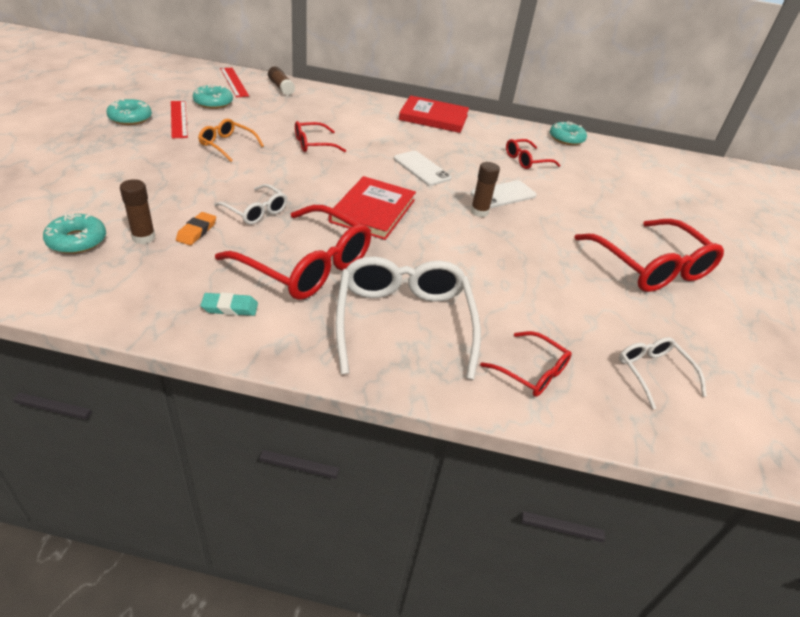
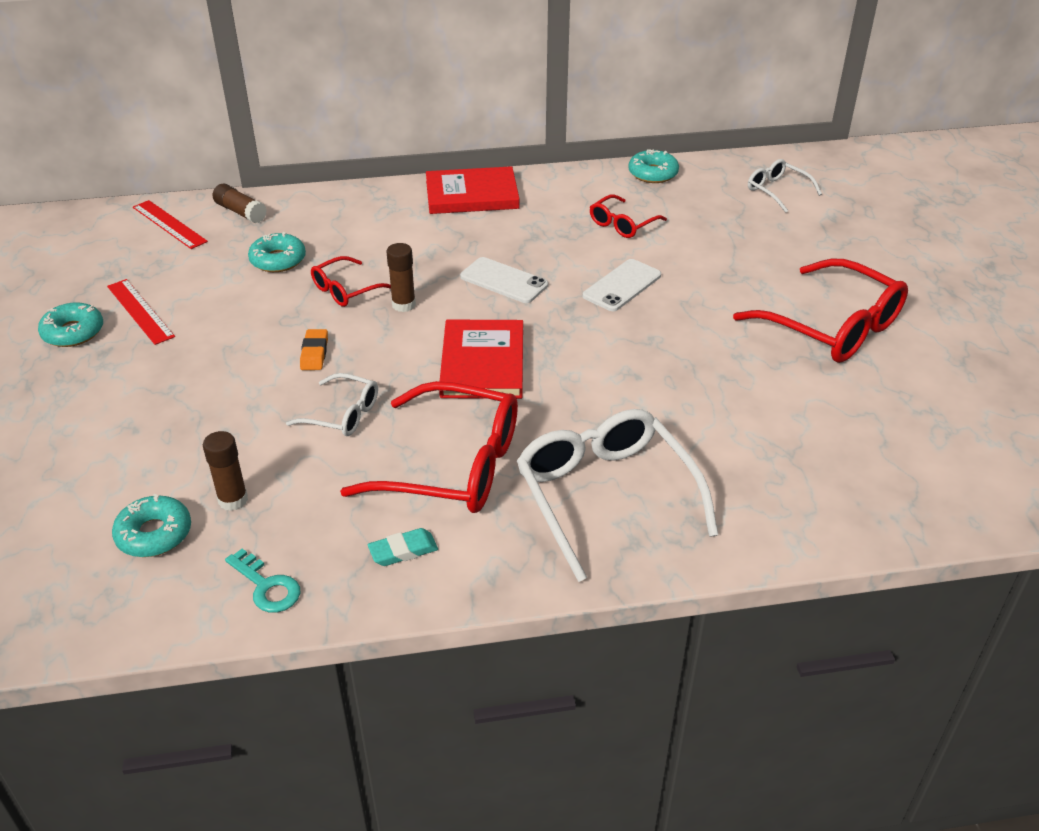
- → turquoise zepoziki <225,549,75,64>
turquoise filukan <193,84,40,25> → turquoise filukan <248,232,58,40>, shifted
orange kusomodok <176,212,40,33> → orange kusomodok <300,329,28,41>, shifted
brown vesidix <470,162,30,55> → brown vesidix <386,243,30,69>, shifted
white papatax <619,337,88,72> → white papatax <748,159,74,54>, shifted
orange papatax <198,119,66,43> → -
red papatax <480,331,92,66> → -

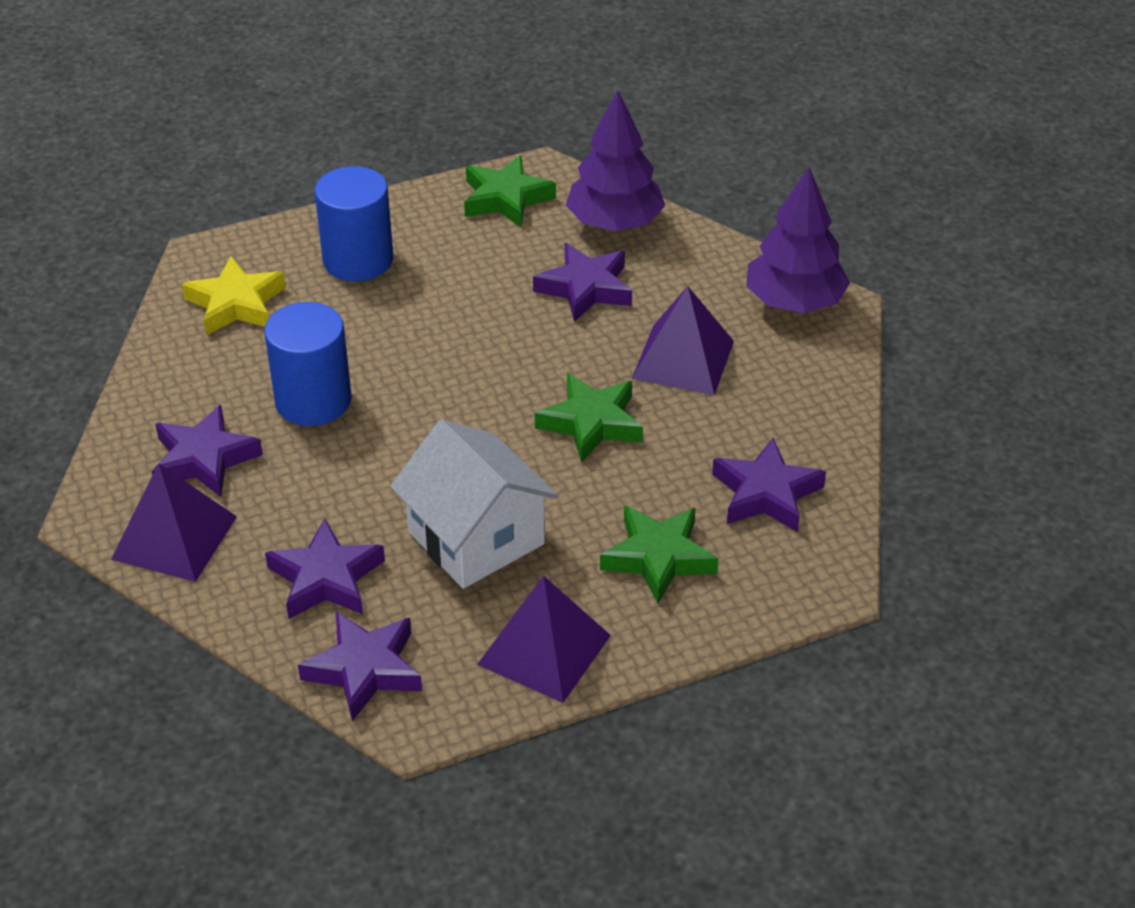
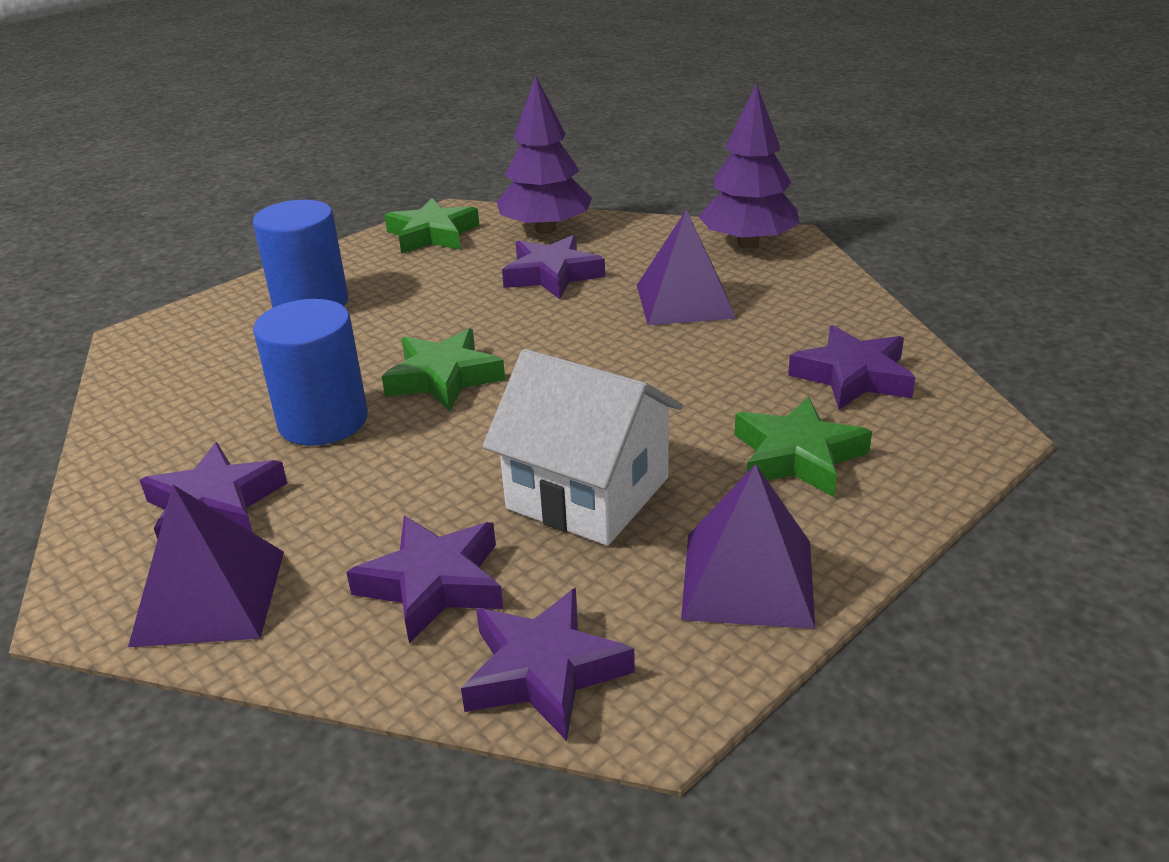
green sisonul <535,373,108,90> → green sisonul <382,328,123,84>, shifted
yellow sisonul <182,256,104,80> → -

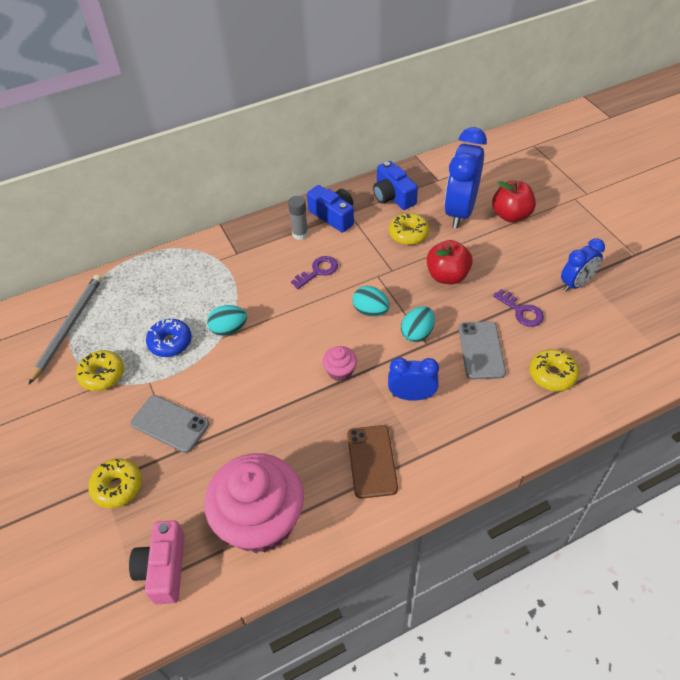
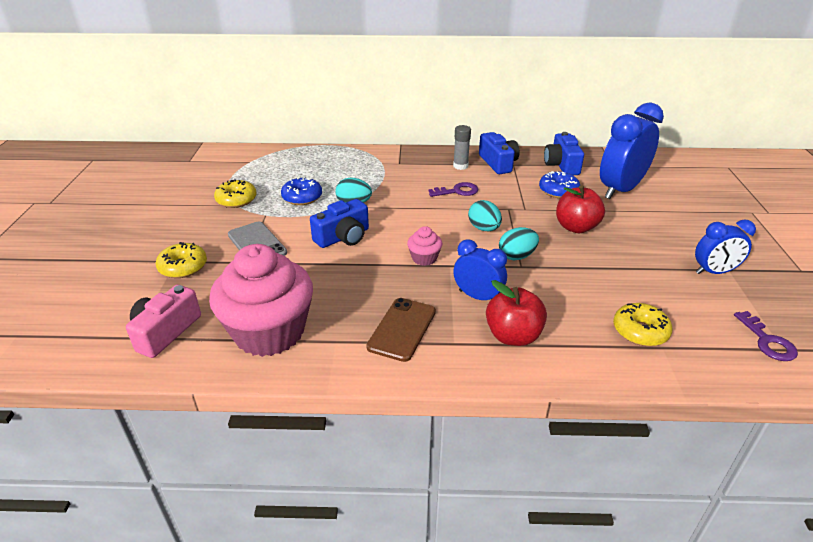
- → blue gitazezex <310,199,59,49>
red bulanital <492,181,44,42> → red bulanital <486,280,61,66>, shifted
yellow filukan <389,213,40,32> → blue filukan <539,171,41,27>
purple zepoziki <493,289,51,38> → purple zepoziki <734,311,64,50>, shifted
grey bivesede <29,275,73,109> → -
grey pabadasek <459,321,47,58> → -

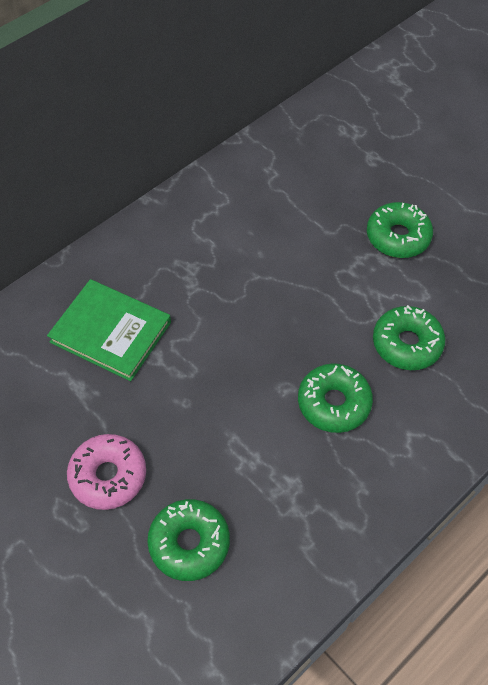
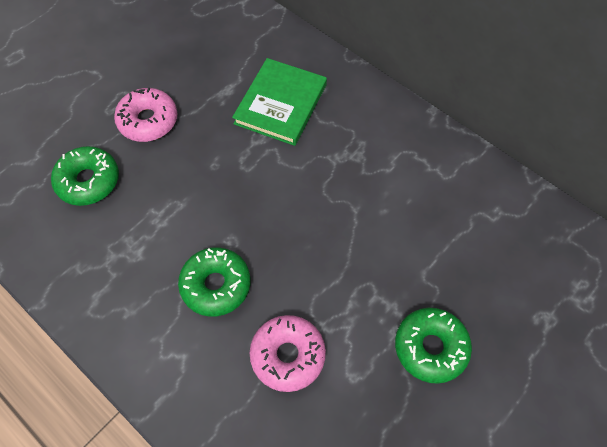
green filukan <373,305,72,65> → pink filukan <249,315,77,77>

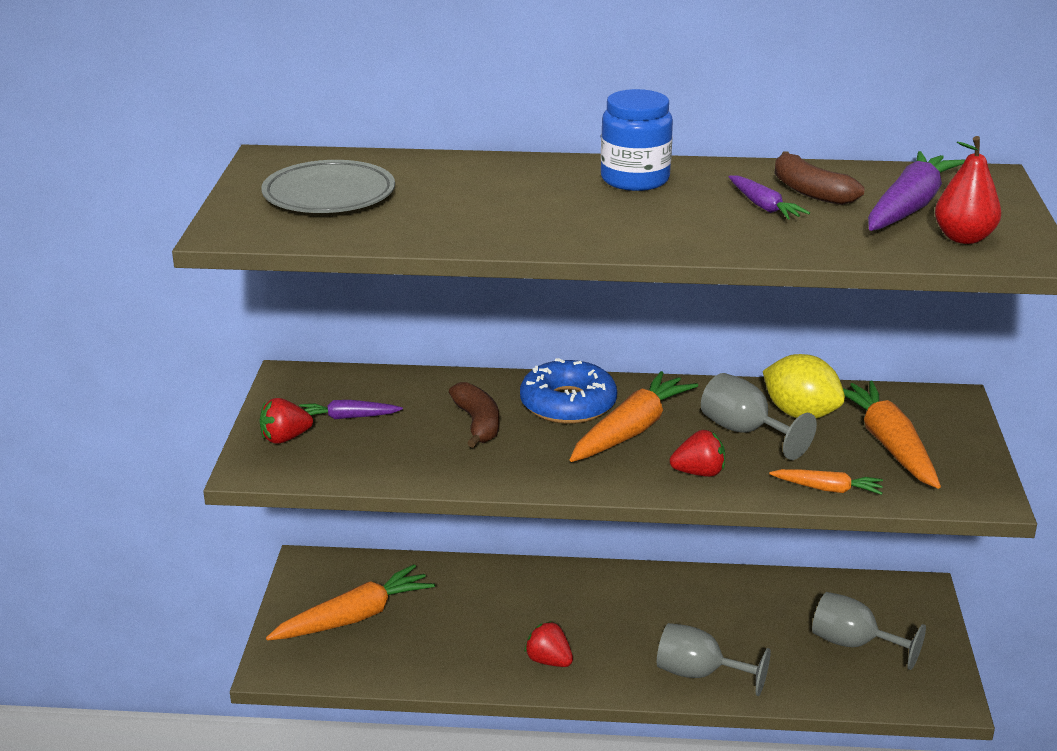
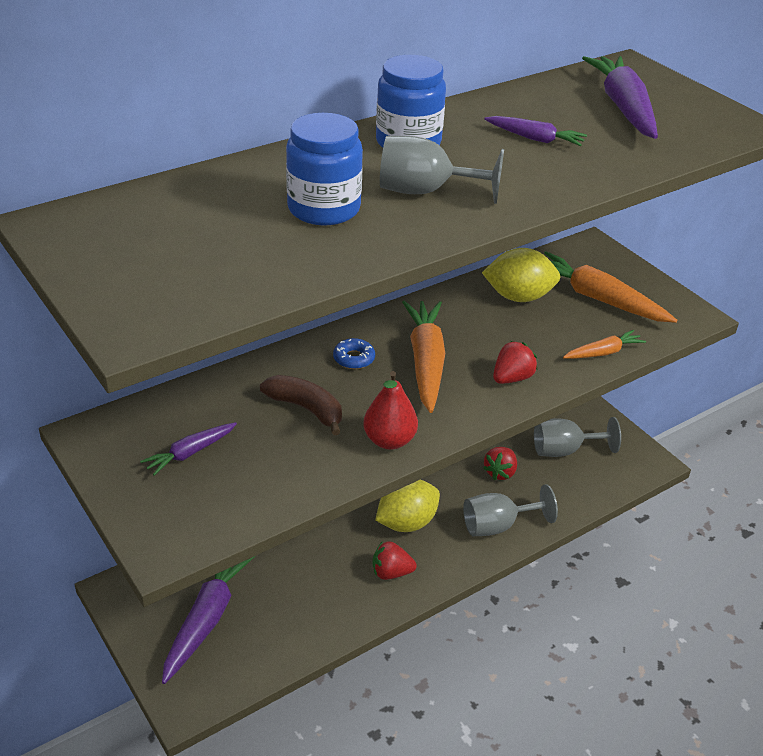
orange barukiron <266,564,169,77> → purple barukiron <162,556,93,128>
- → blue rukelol <286,113,77,112>
blue filukan <520,358,97,66> → blue filukan <333,338,42,31>, x0.47
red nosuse <935,136,66,108> → red nosuse <363,371,55,79>, shifted
- → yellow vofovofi <375,480,65,52>
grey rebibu <701,373,116,87> → grey rebibu <380,136,124,68>, shifted
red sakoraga <259,398,54,46> → red sakoraga <483,447,34,33>, shifted
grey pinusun <261,160,134,53> → -
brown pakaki <774,151,90,54> → -

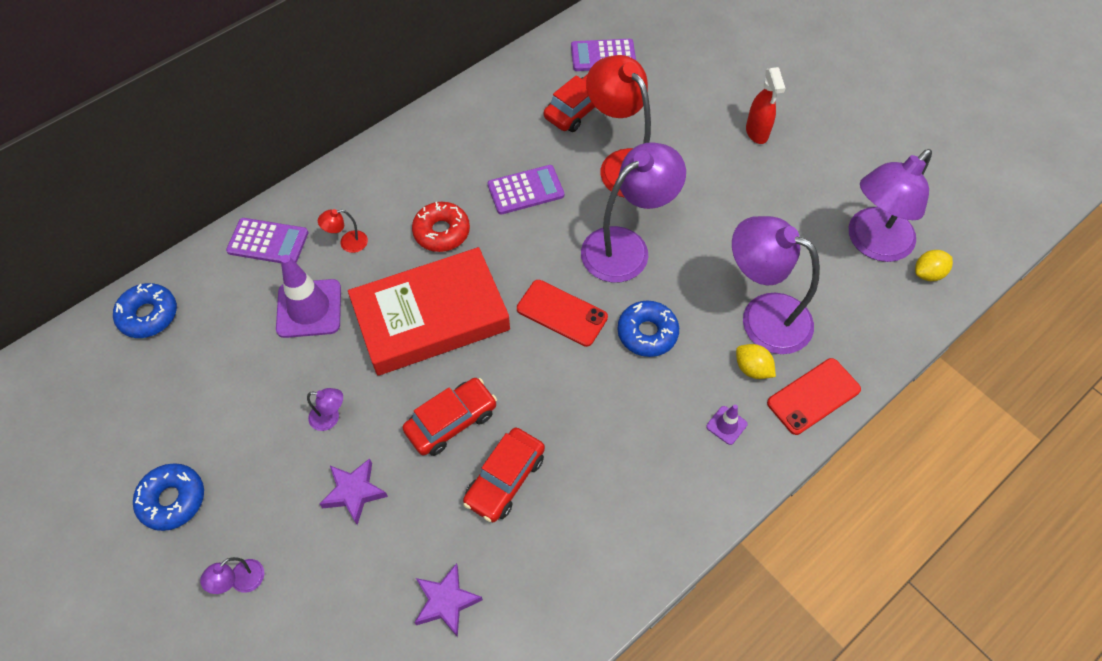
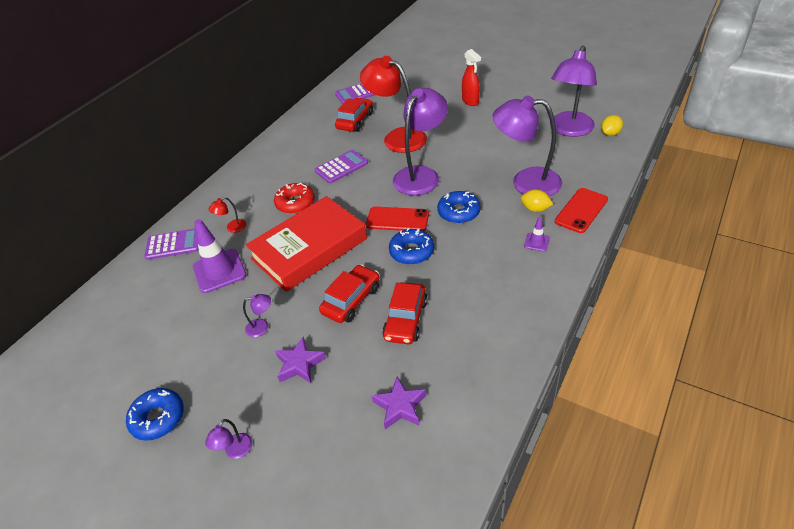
blue filukan <113,283,64,55> → blue filukan <389,228,45,37>, shifted

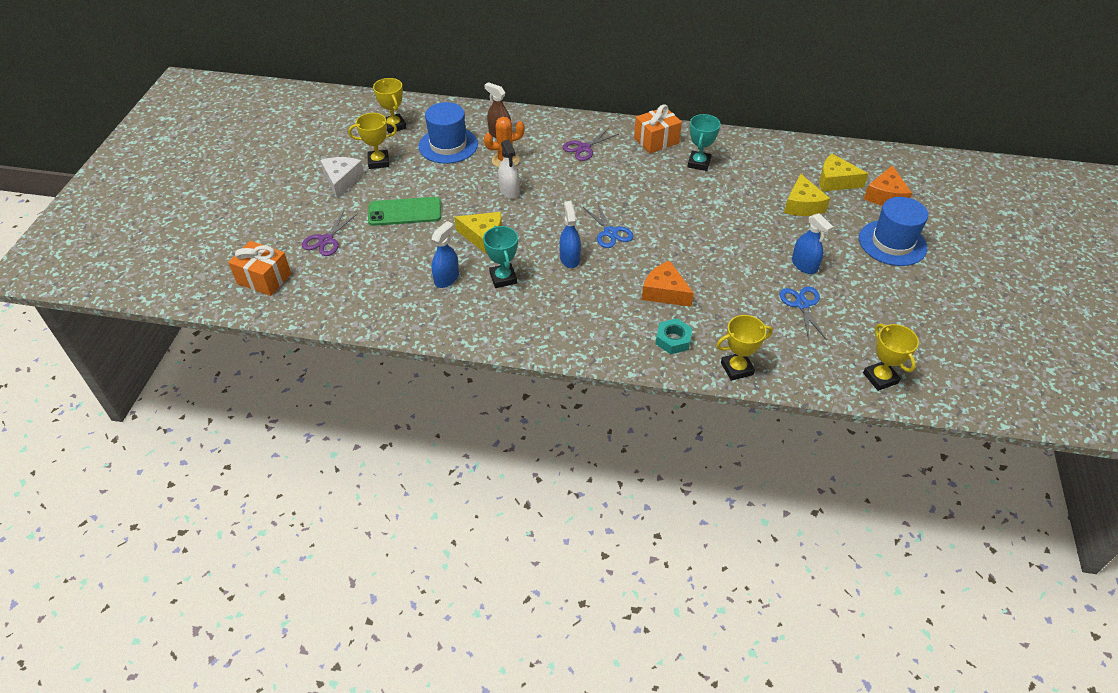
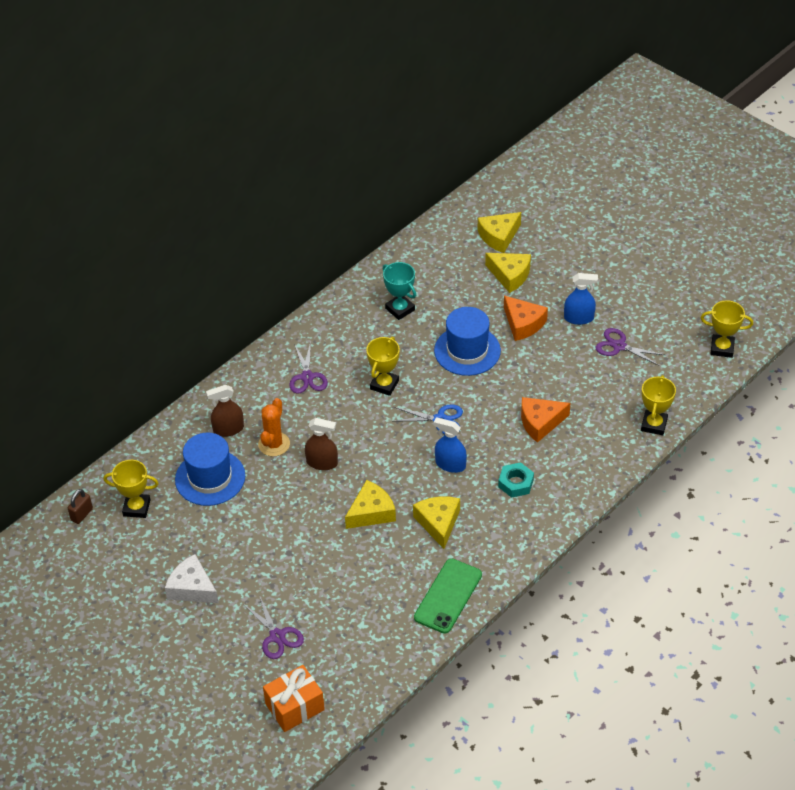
- → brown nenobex <68,489,25,35>
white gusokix <498,140,21,59> → brown gusokix <305,418,33,52>
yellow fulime <348,113,49,56> → yellow fulime <366,337,34,59>, shifted
turquoise fulime <483,226,35,62> → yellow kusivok <413,496,47,53>
green pabadasek <368,197,73,29> → green pabadasek <414,559,68,75>, shifted
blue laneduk <859,197,69,69> → blue laneduk <434,307,67,69>, shifted
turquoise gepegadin <656,318,36,36> → turquoise gepegadin <498,462,36,36>, shifted
orange kusivok <864,166,48,40> → orange kusivok <504,296,44,45>, shifted
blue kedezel <780,286,47,55> → purple kedezel <596,328,69,38>
blue gusokix <431,221,28,67> → -
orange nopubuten <634,104,48,50> → -

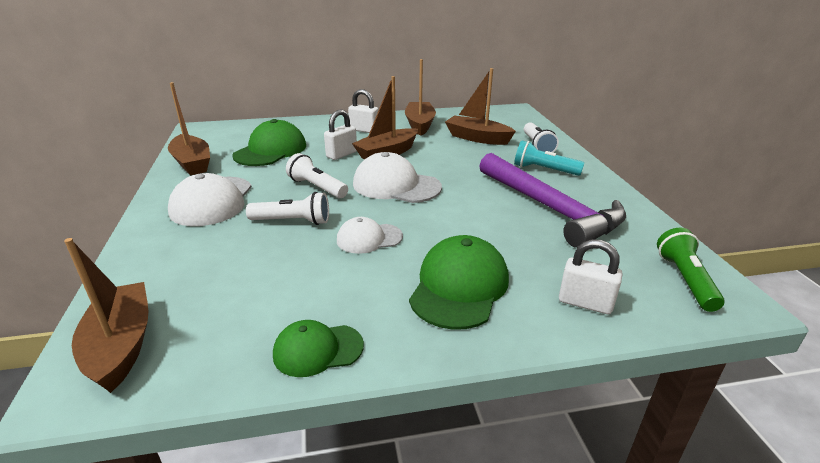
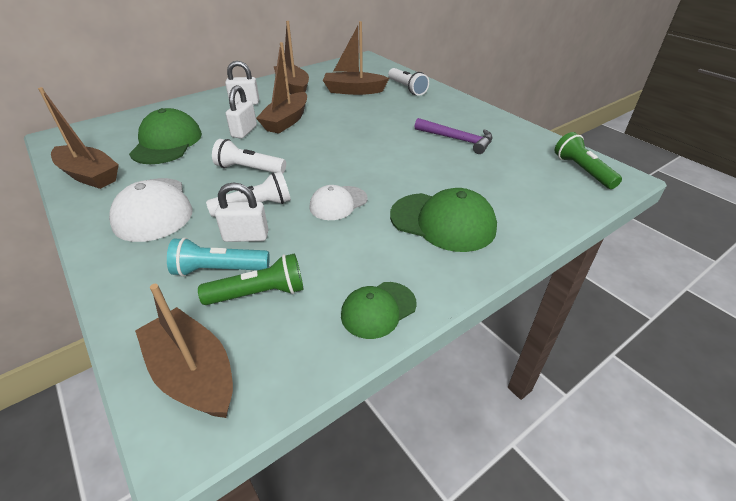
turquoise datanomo <514,140,70,36> → turquoise datanomo <167,237,103,40>, shifted
- → green datanomo <198,253,106,52>
white nenobex <559,239,64,75> → white nenobex <215,183,53,59>, shifted
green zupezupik <409,235,100,95> → green zupezupik <390,188,107,64>, 120 degrees clockwise
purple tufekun <479,153,147,95> → purple tufekun <415,118,78,36>, x0.56
white zupezupik <353,152,89,51> → -

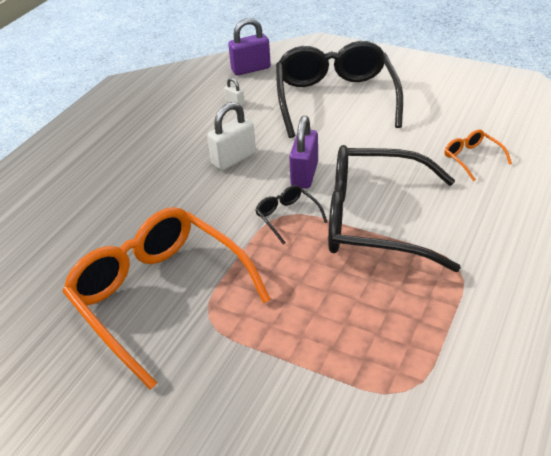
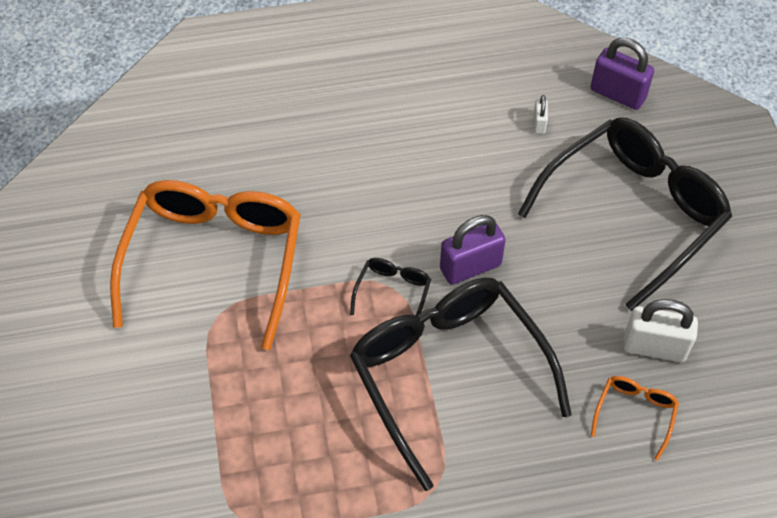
white nenobex <207,102,49,69> → white nenobex <623,299,75,63>, shifted

